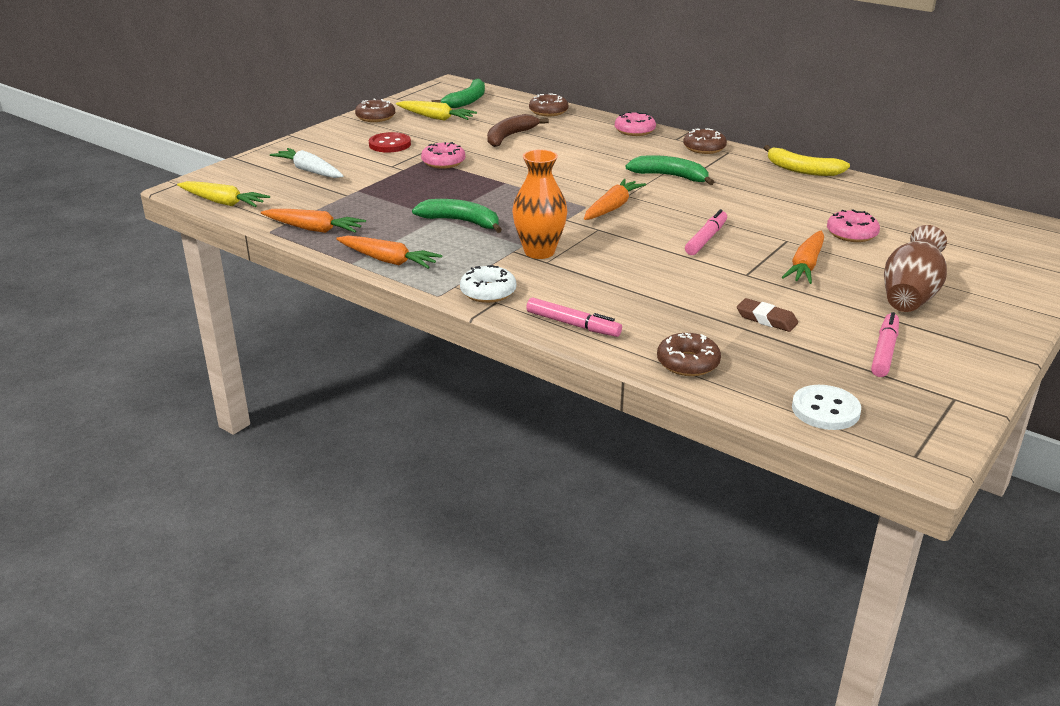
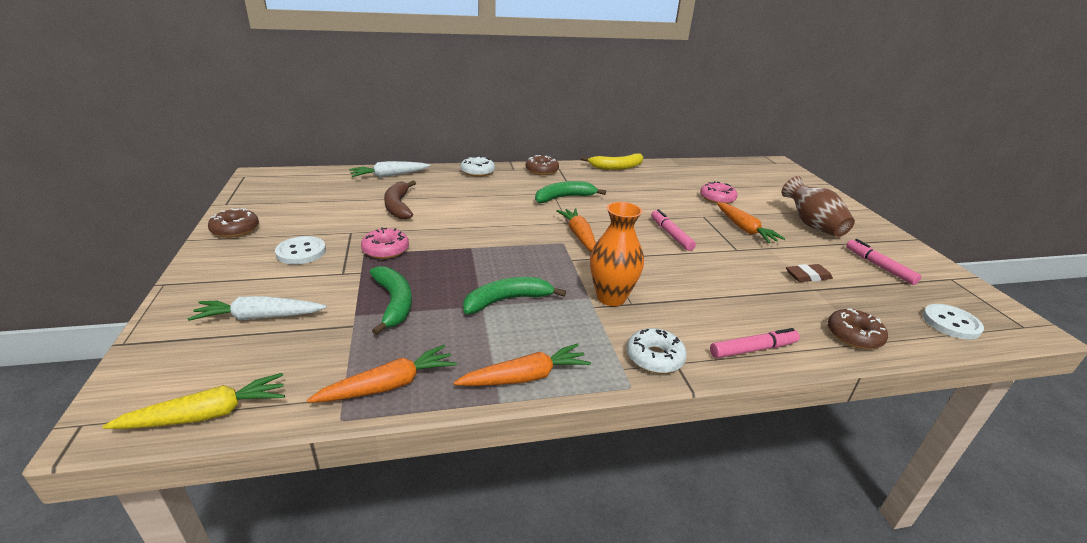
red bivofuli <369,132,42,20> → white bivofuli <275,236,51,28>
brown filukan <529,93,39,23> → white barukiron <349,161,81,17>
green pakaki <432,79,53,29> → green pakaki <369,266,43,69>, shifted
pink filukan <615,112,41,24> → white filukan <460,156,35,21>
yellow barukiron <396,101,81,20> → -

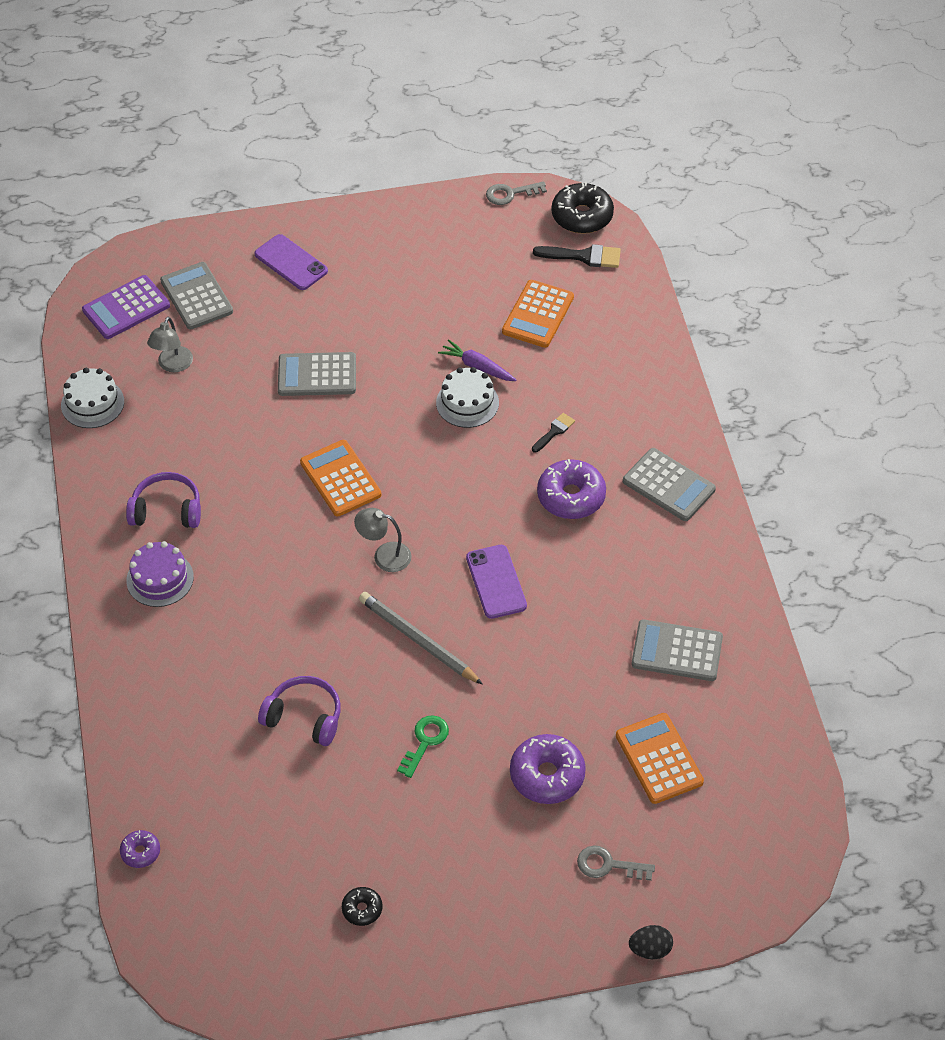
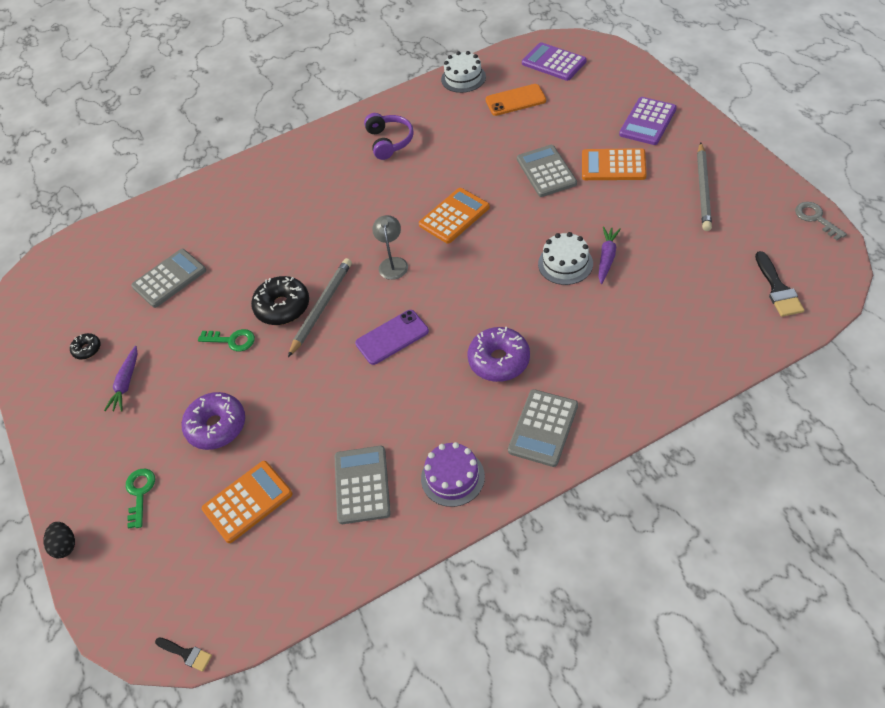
- → purple barukiron <104,346,33,66>
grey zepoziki <577,846,78,35> → green zepoziki <126,469,29,60>
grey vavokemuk <160,262,73,67> → grey vavokemuk <131,249,75,59>, shifted
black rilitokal <532,413,43,40> → black rilitokal <155,637,57,35>, shifted
black filukan <552,182,62,52> → black filukan <251,276,58,49>, shifted
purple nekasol <126,541,68,66> → purple nekasol <421,442,64,65>, shifted
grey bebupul <147,317,46,55> → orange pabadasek <485,84,61,32>
orange vavokemuk <502,280,72,68> → orange vavokemuk <582,148,65,32>, shifted
purple pabadasek <255,234,73,56> → purple vavokemuk <619,97,58,48>
- → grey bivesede <697,142,15,89>
purple filukan <120,830,40,38> → -
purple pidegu <258,676,83,70> → -

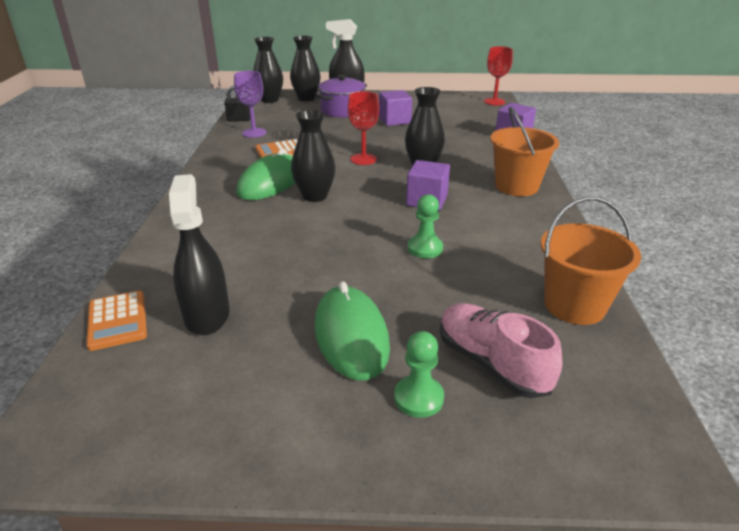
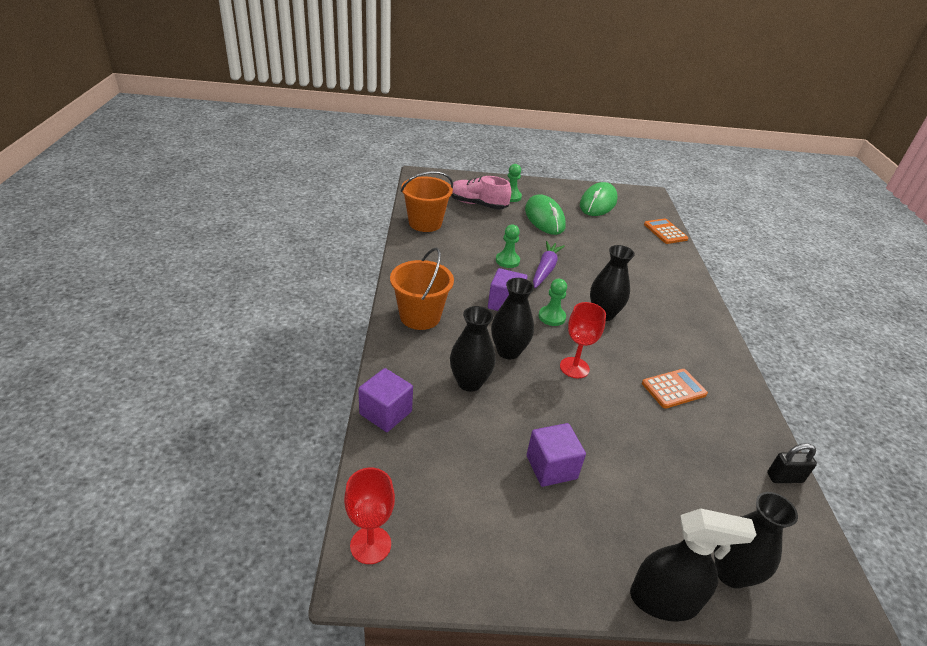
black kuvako <253,37,30,66> → black kuvako <450,306,46,86>, shifted
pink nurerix <440,303,122,95> → pink nurerix <451,176,60,33>, 150 degrees clockwise
- → purple barukiron <533,241,32,47>
- → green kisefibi <539,279,28,47>
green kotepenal <236,149,59,51> → green kotepenal <580,182,38,34>, shifted
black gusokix <169,174,61,161> → -
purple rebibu <234,71,32,67> → -
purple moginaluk <316,75,51,43> → -

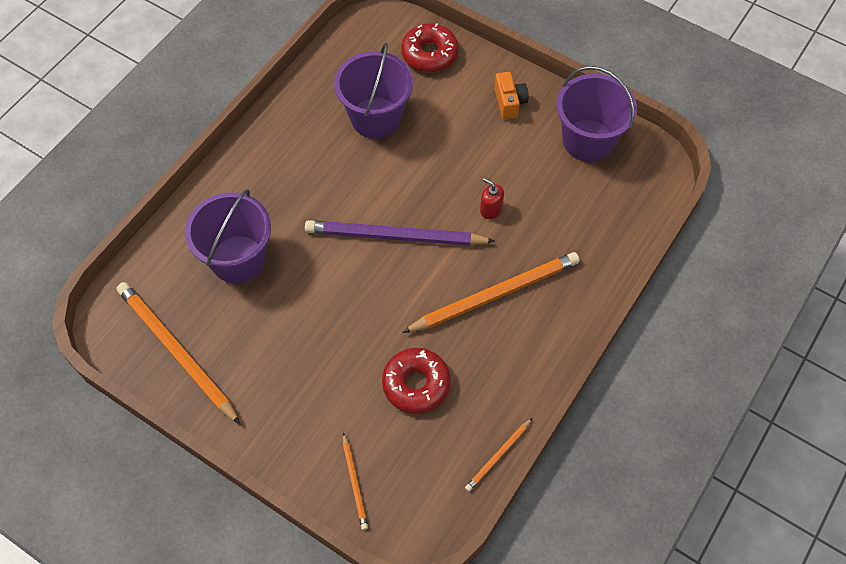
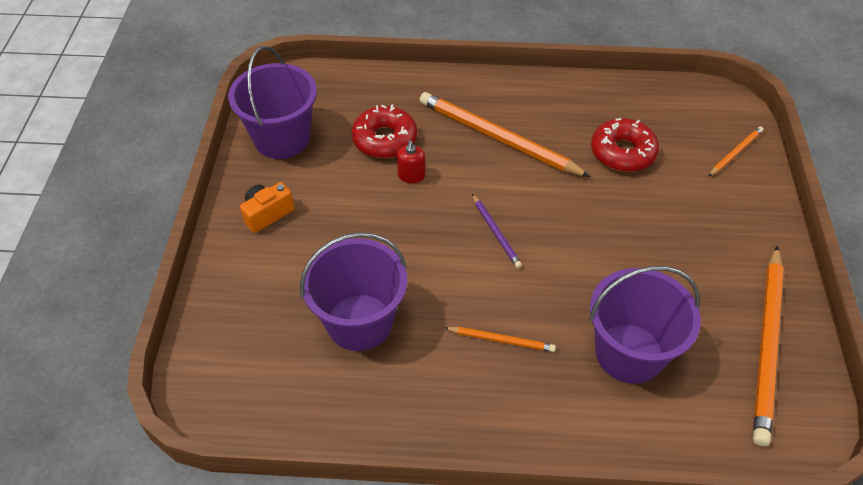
red filukan <401,23,58,49> → red filukan <351,104,66,54>, shifted
orange bivesede <465,418,67,73> → orange bivesede <444,327,112,25>, shifted
purple bivesede <305,220,190,26> → purple bivesede <472,194,50,74>, x0.47

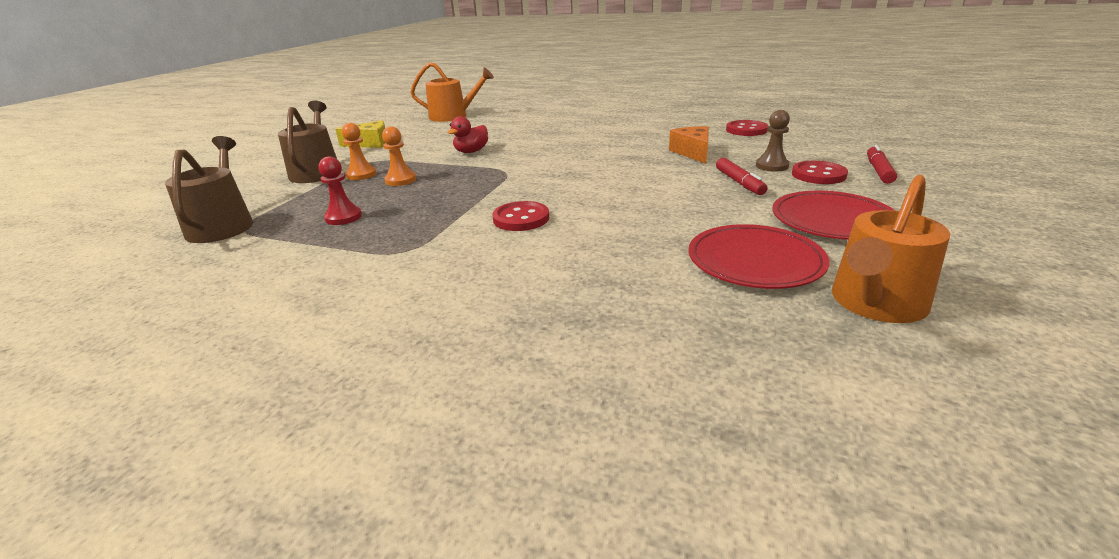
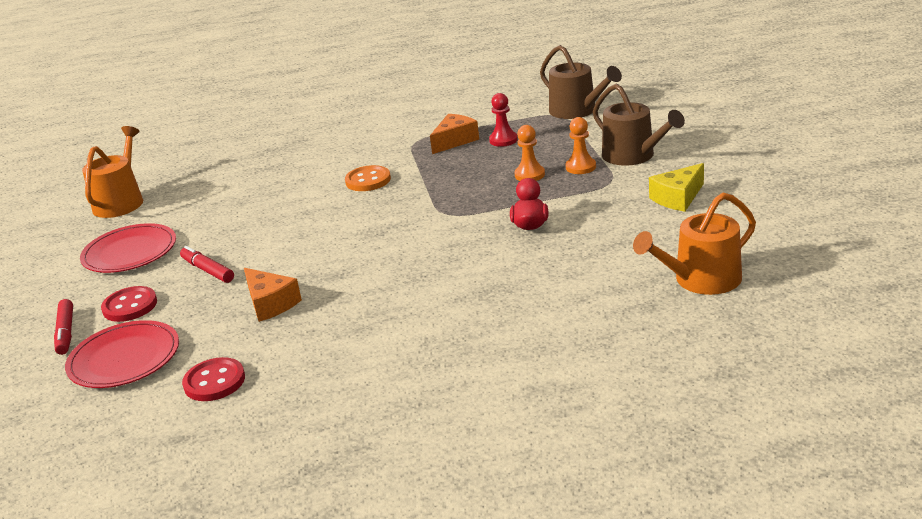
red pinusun <688,224,141,65> → red pinusun <65,320,114,68>, shifted
red bivofuli <492,201,57,30> → orange bivofuli <345,165,46,26>
- → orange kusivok <430,114,49,40>
brown kisefibi <756,110,34,62> → -

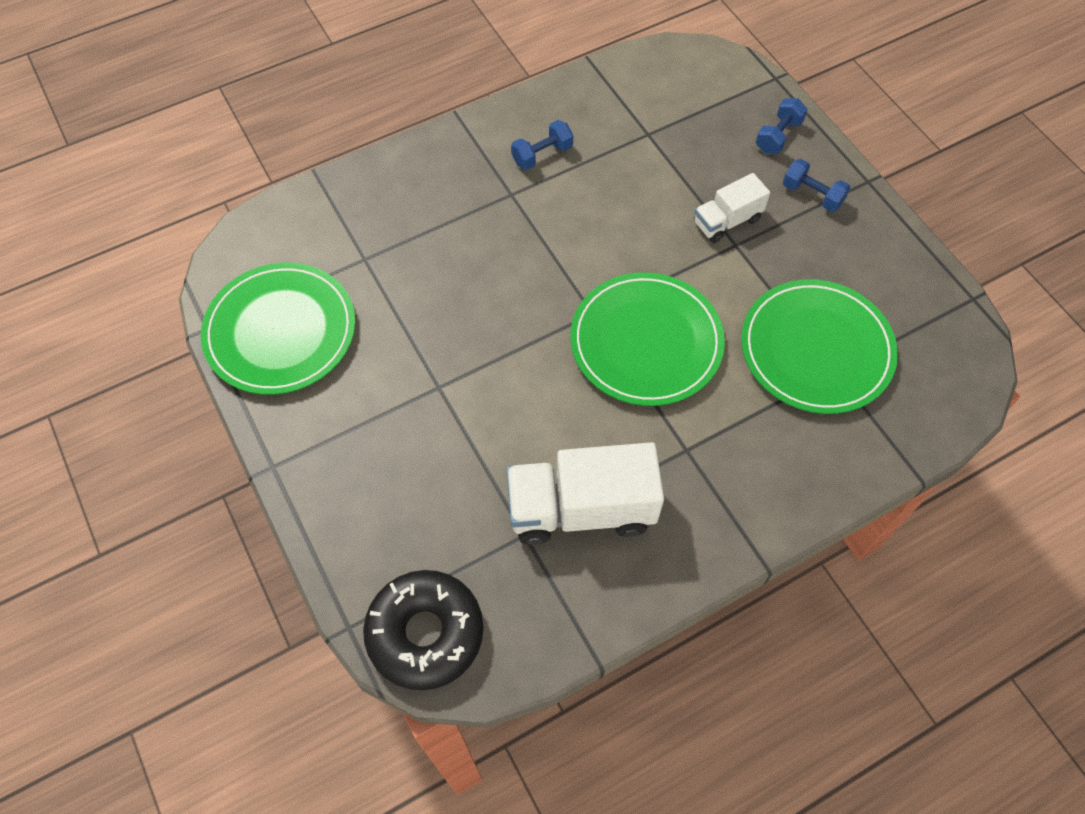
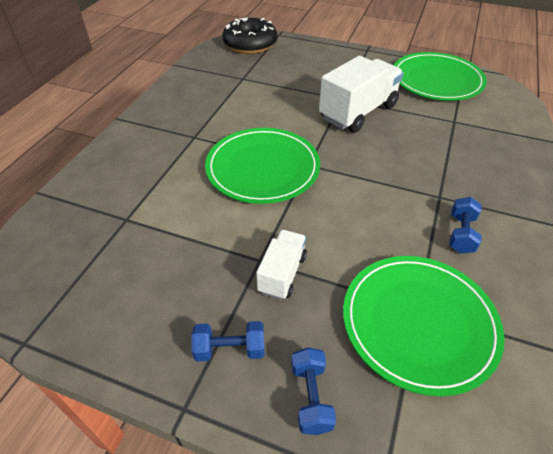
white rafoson <506,442,158,103> → white rafoson <319,56,85,77>, shifted
green pinusun <741,279,157,135> → green pinusun <343,256,162,140>, shifted

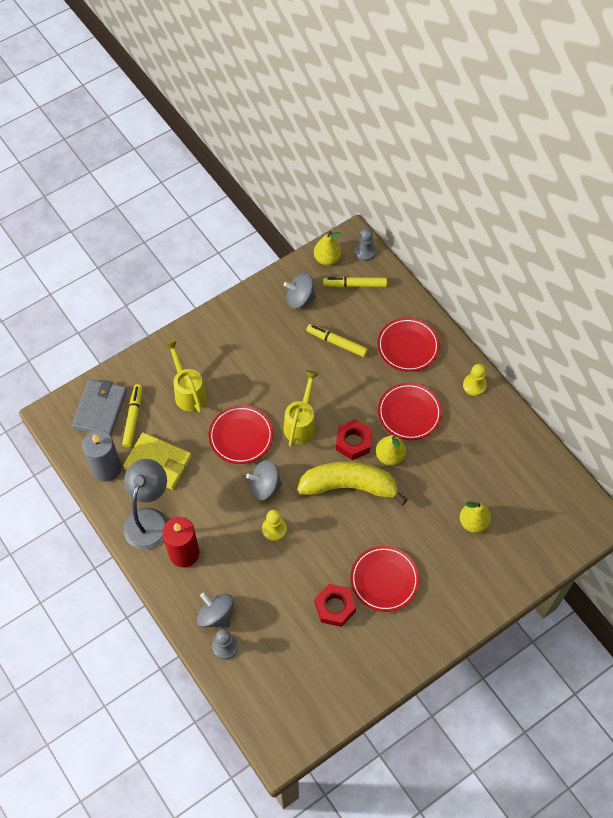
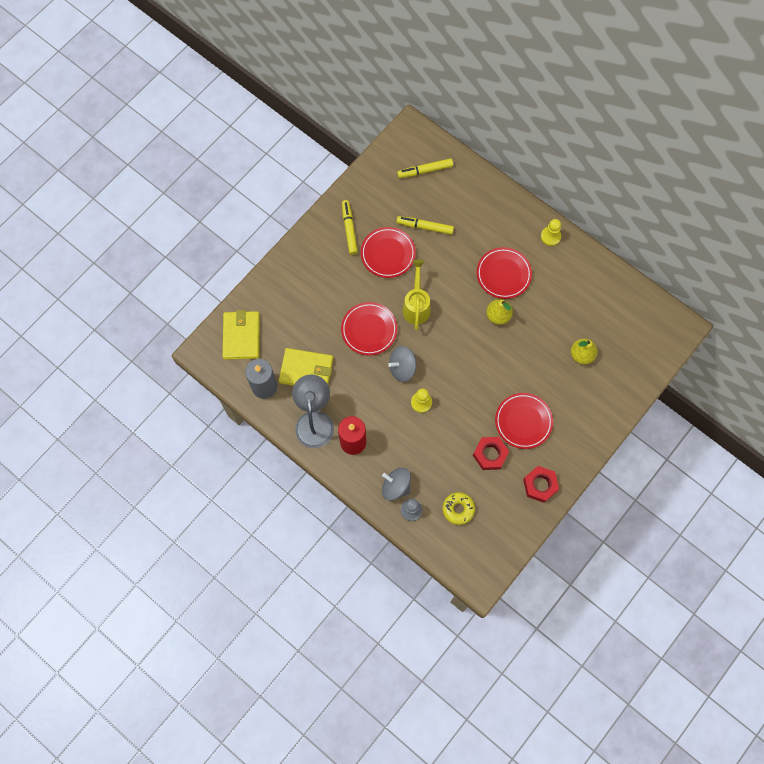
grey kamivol <72,379,55,57> → yellow kamivol <222,310,38,50>
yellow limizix <122,384,21,64> → yellow limizix <342,200,16,55>, shifted
red pinusun <377,318,63,54> → red pinusun <361,227,55,51>, shifted
- → yellow filukan <442,492,33,33>
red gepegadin <336,419,36,41> → red gepegadin <523,466,36,37>, shifted
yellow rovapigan <164,340,43,73> → -
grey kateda <284,273,32,36> → -
yellow pakaki <297,462,111,43> → -
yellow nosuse <314,231,28,35> → -
grey kisefibi <354,228,22,33> → -

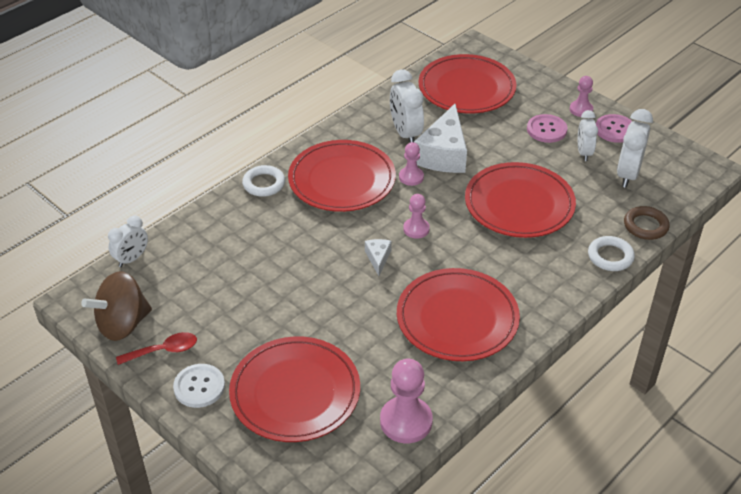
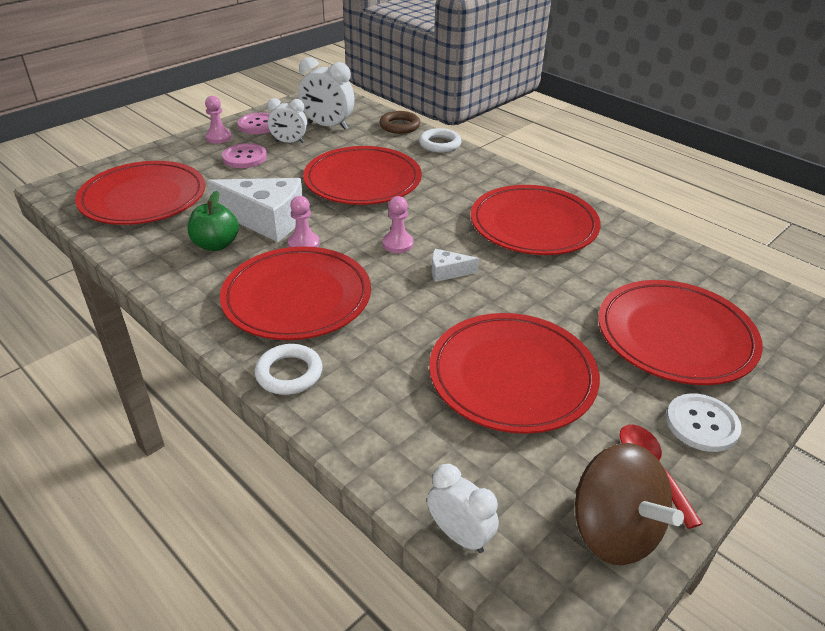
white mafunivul <390,69,34,74> → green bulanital <188,191,51,60>
- → red pinusun <429,313,171,121>
pink kisefibi <380,358,53,85> → -

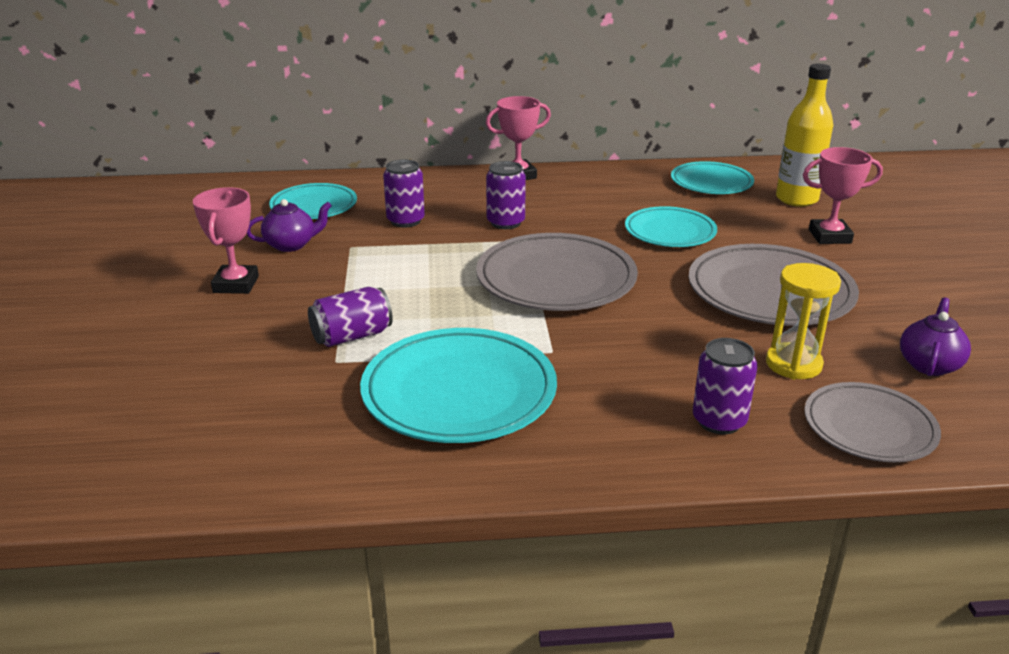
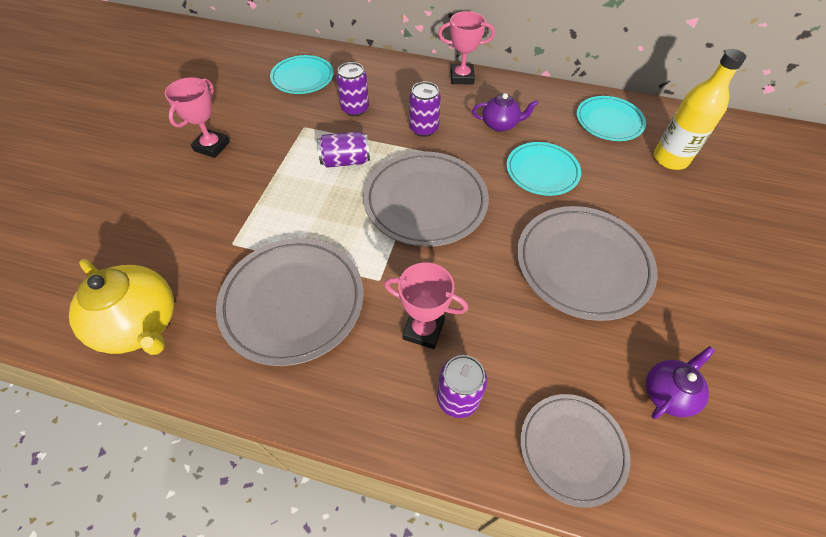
- → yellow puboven <69,259,105,96>
turquoise pinusun <360,328,197,115> → grey pinusun <216,238,148,128>
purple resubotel <308,287,85,60> → purple resubotel <317,131,53,37>, shifted
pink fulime <803,147,80,97> → pink fulime <384,262,84,87>, shifted
purple puboven <247,199,85,53> → purple puboven <472,93,67,39>, shifted
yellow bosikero <766,263,75,116> → -

